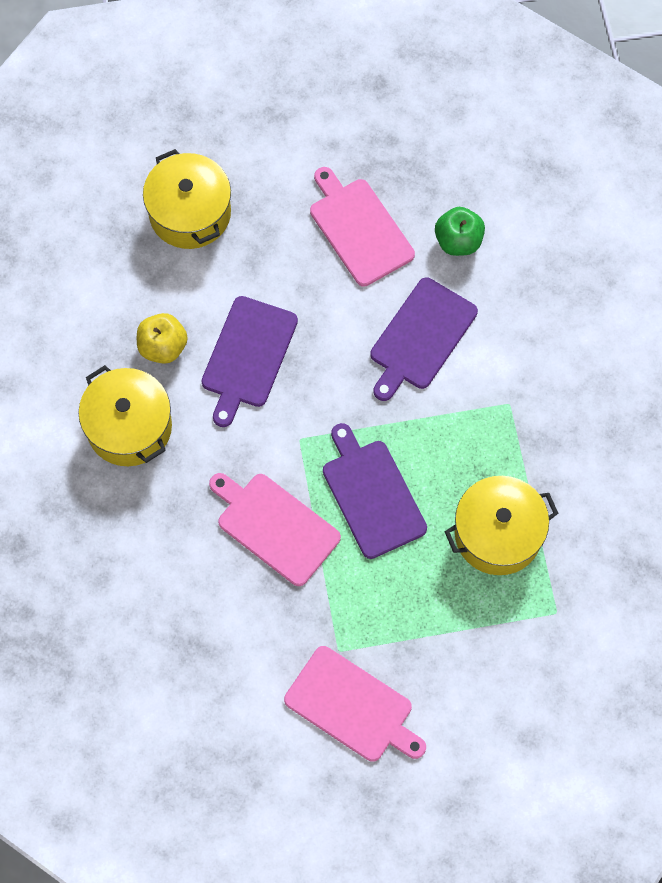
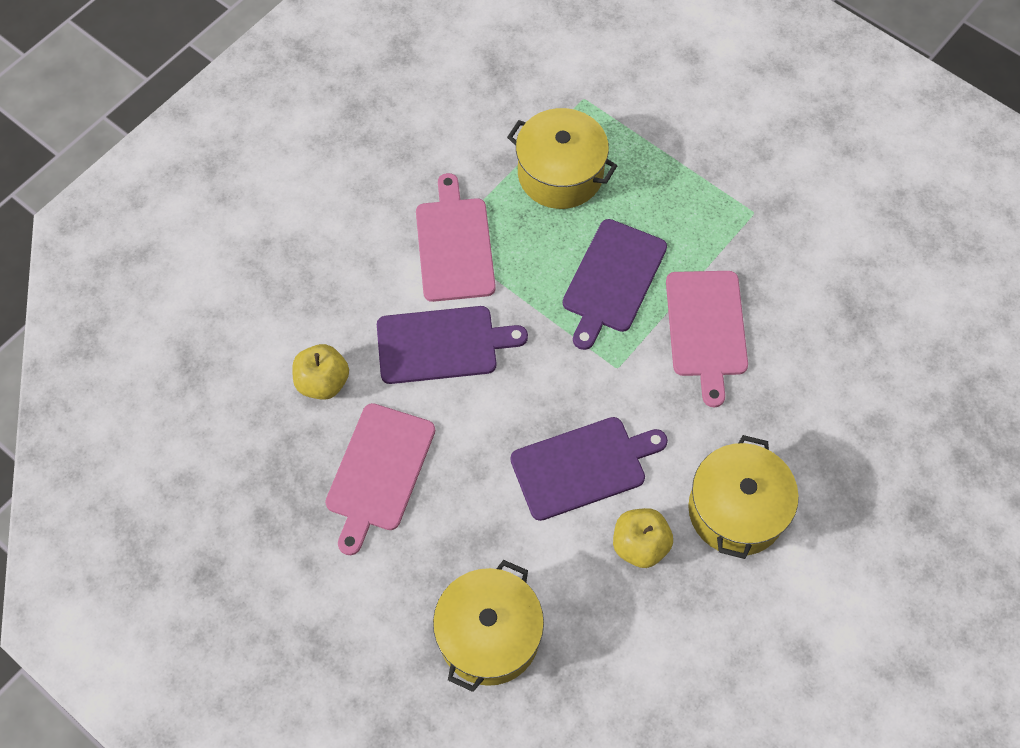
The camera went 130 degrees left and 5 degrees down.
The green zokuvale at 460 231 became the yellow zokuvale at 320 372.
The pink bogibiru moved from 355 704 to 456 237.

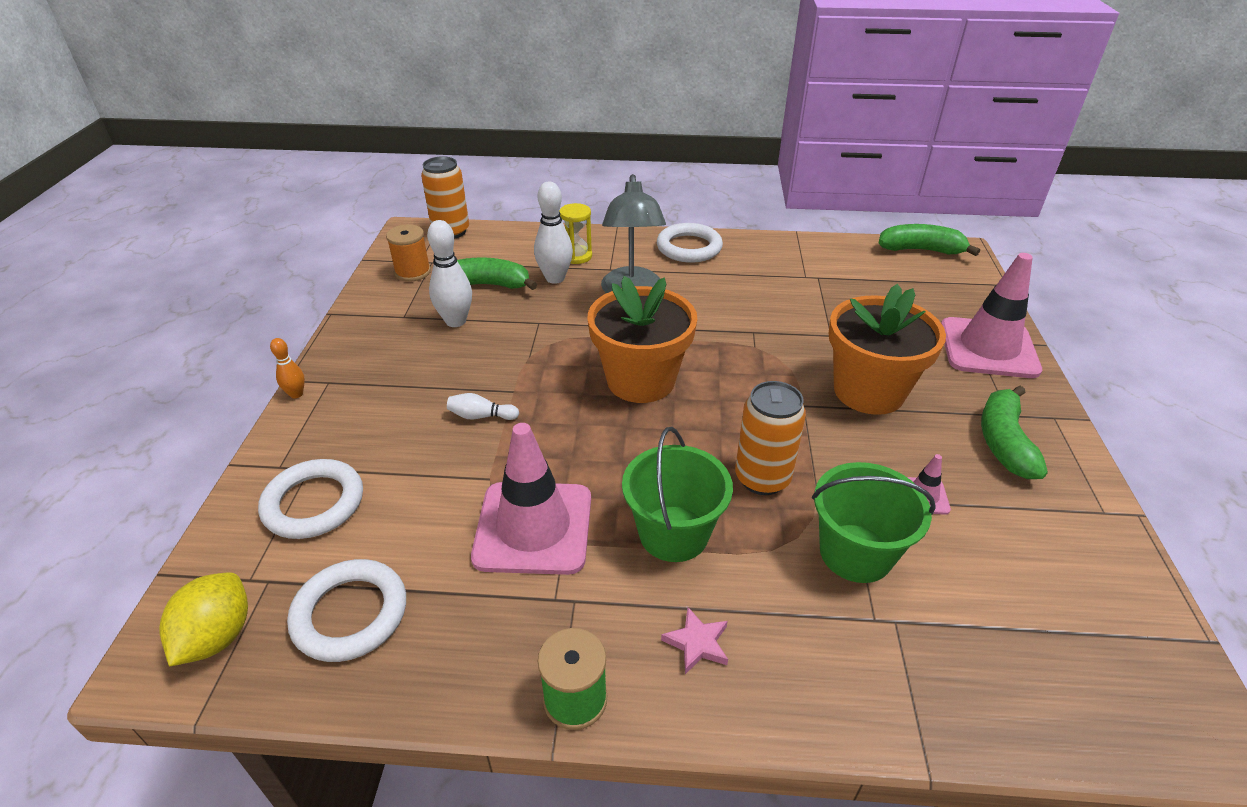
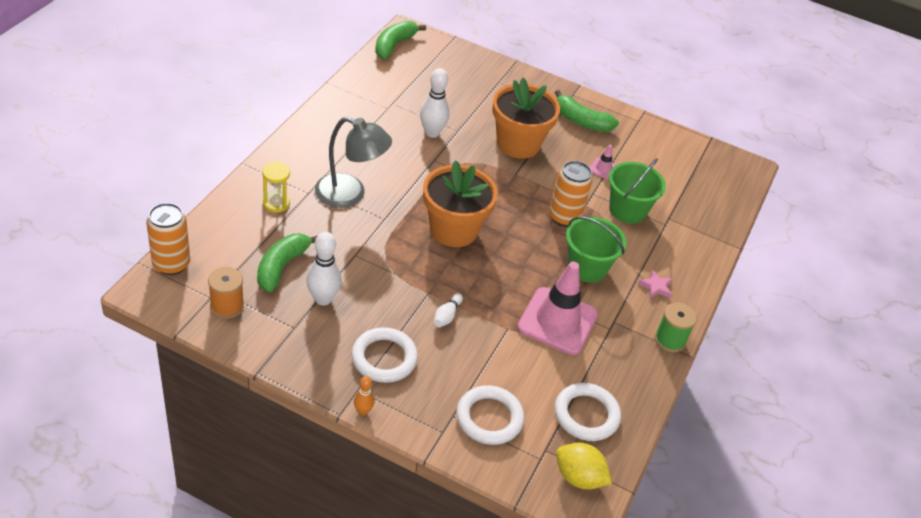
The camera went 75 degrees left and 5 degrees up.
The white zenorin moved from 553 233 to 434 103.
The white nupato moved from 690 243 to 385 355.
The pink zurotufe at 991 315 disappeared.

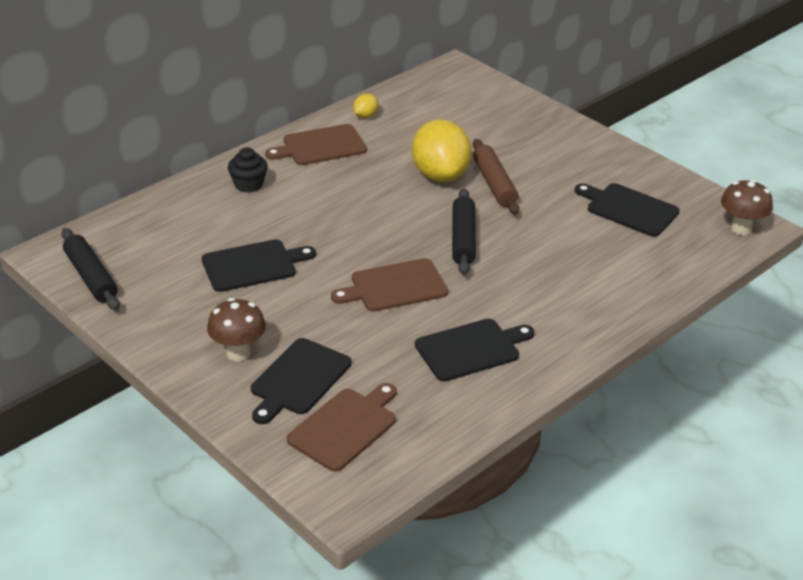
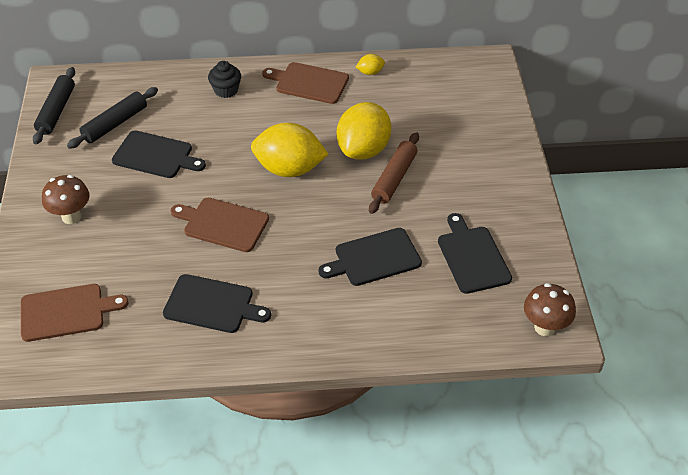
The camera went 40 degrees right and 10 degrees up.
The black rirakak moved from 464 232 to 112 118.
The black bogibiru moved from 301 381 to 370 257.
The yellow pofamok at 290 150 appeared.

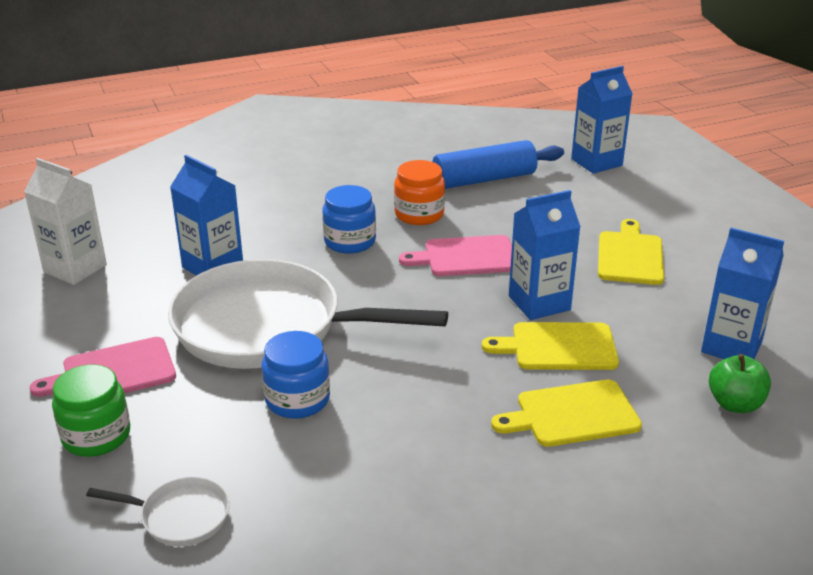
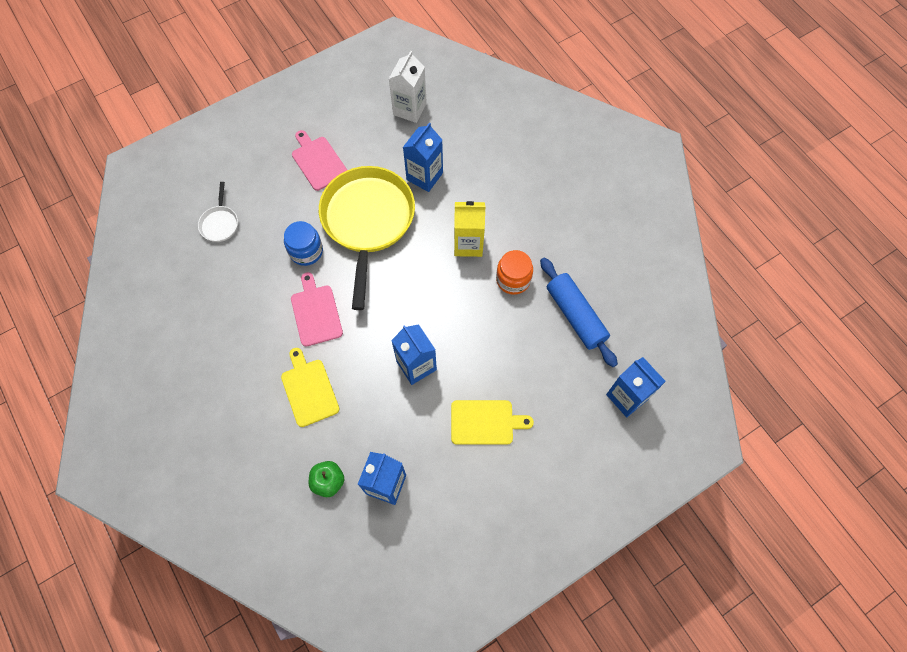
The camera went 80 degrees right and 35 degrees up.
The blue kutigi at 349 219 was replaced by the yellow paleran at 470 229.
The pink bogibiru moved from 455 255 to 317 309.
The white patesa at 308 314 became the yellow patesa at 367 238.
The yellow bogibiru at 550 346 disappeared.
The green kutigi at 91 410 disappeared.

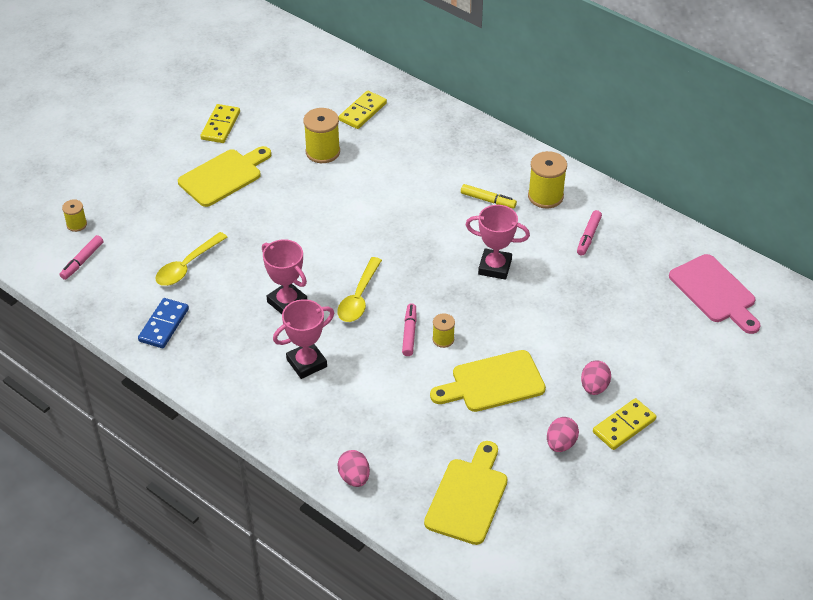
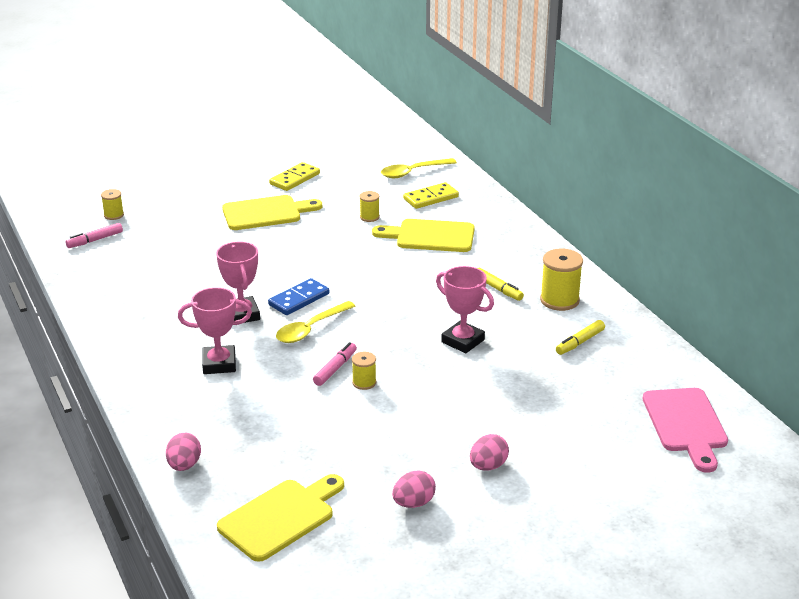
The camera went 25 degrees right and 15 degrees down.
The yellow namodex at 321 135 changed to 0.56 times the size.
The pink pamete at 589 232 became the yellow pamete at 580 337.
The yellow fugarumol moved from 191 259 to 419 168.
The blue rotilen moved from 163 323 to 298 296.
The yellow bogibiru moved from 488 381 to 423 235.
The yellow rotilen at 625 424 disappeared.

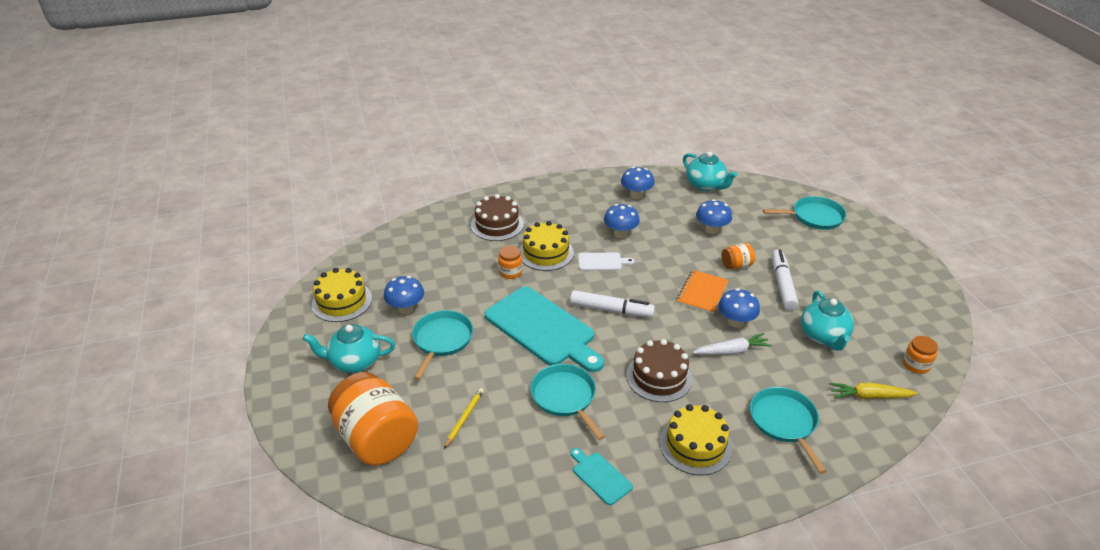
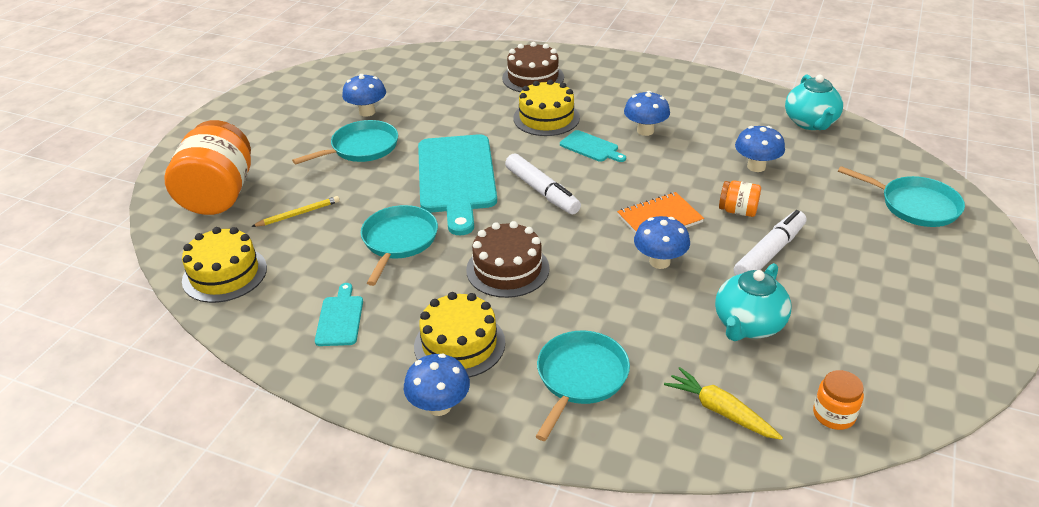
The camera went 40 degrees right and 0 degrees up.
The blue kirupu moved from 638 183 to 437 385.
The orange kutigi at 510 262 disappeared.
The white bogibiru at 606 262 became the turquoise bogibiru at 593 146.
The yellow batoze moved from 341 295 to 224 265.
The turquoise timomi at 349 348 disappeared.
The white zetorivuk at 732 344 disappeared.

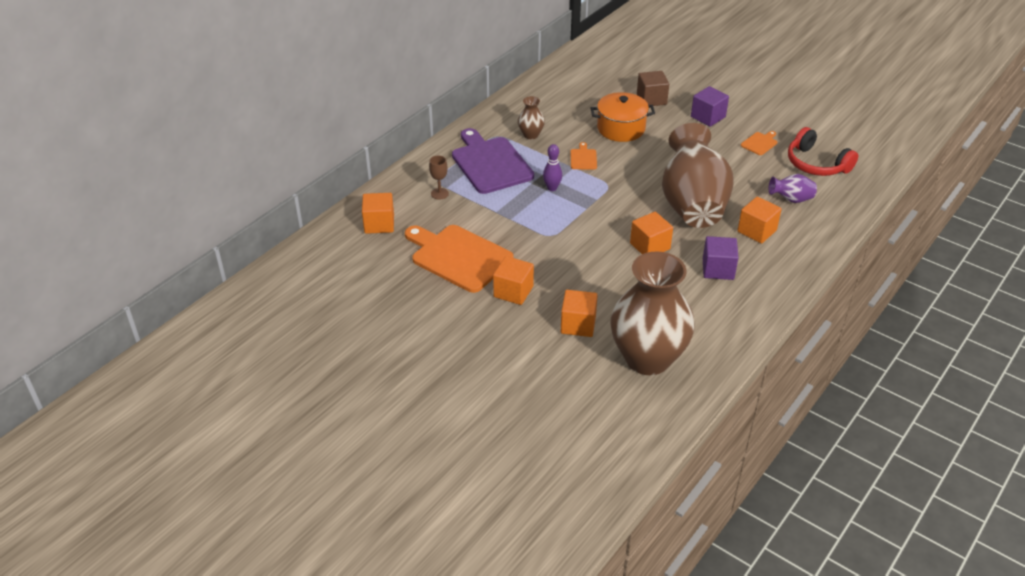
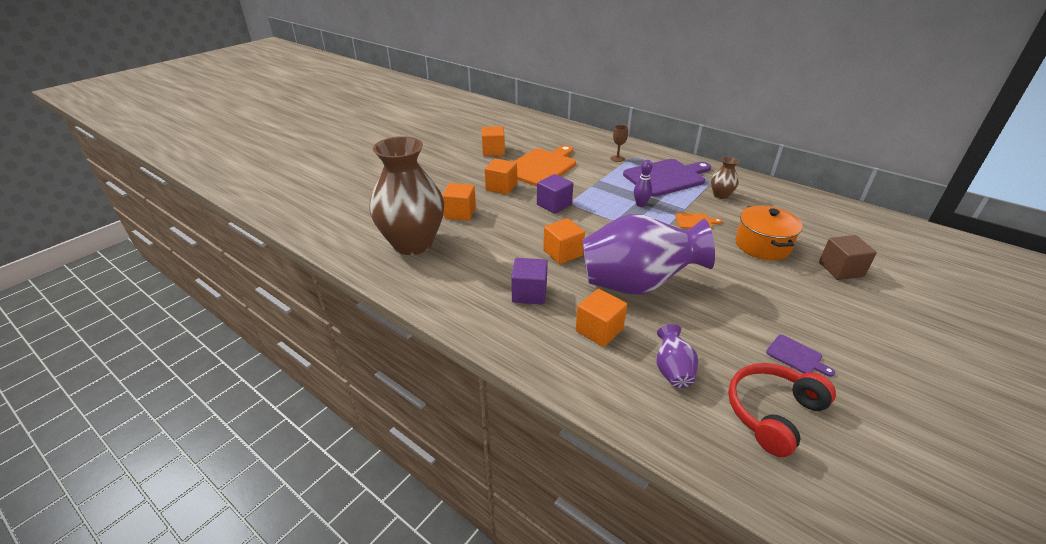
The camera went 90 degrees right and 5 degrees down.
The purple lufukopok moved from 710 106 to 555 194.
The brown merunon at 698 175 became the purple merunon at 648 254.
The orange bogibiru at 759 143 became the purple bogibiru at 800 356.
The orange lufukopok moved from 378 213 to 493 141.

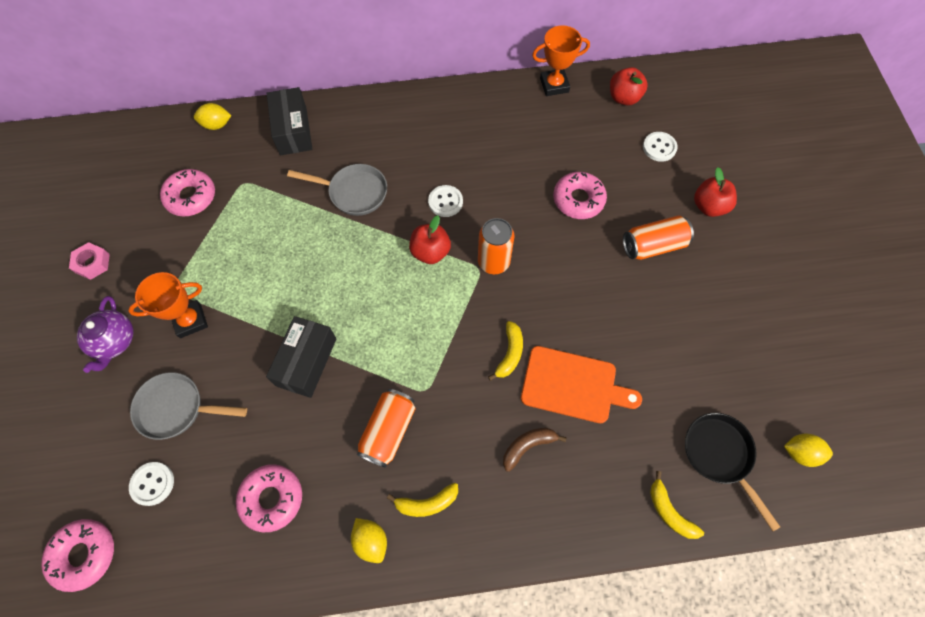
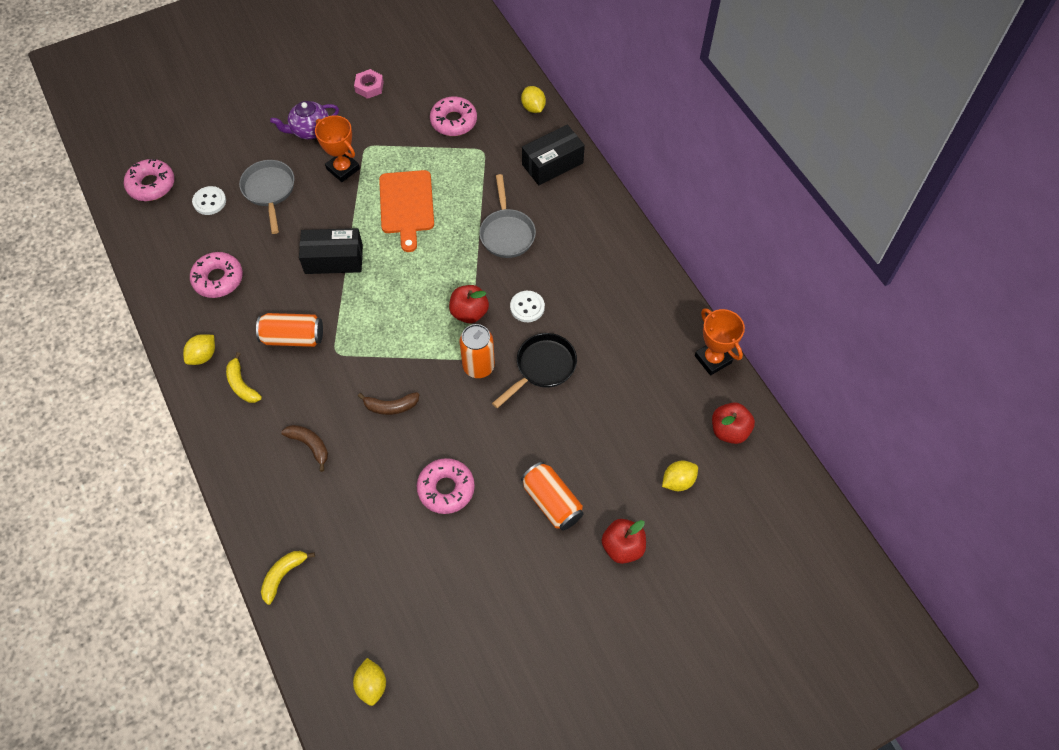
The camera went 70 degrees right and 5 degrees down.
The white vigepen at 660 147 was replaced by the yellow pofamok at 680 476.
The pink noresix moved from 580 195 to 446 486.
The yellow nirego at 505 351 became the brown nirego at 388 403.
The orange bogibiru moved from 581 384 to 406 211.
The black patesa moved from 732 472 to 534 370.

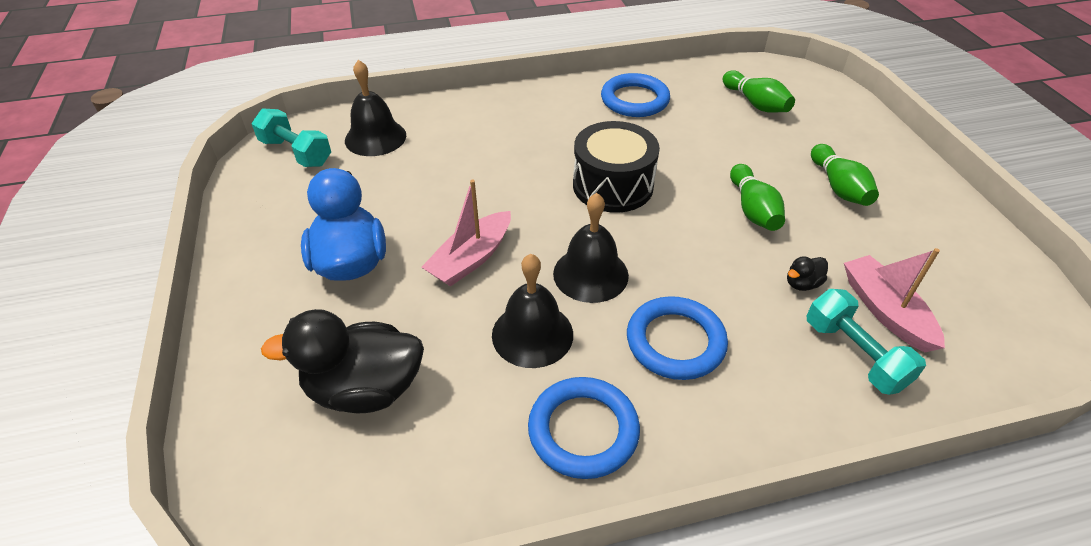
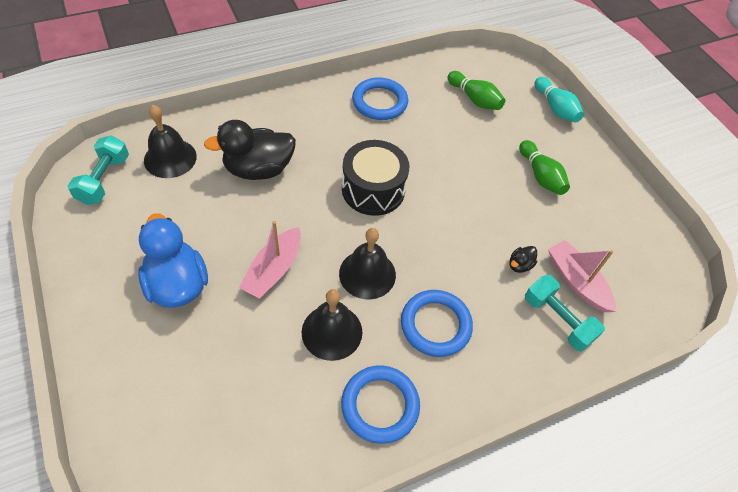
The camera went 15 degrees left and 10 degrees up.
The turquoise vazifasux at 291 137 turned 75 degrees clockwise.
The green zenorin at 757 197 disappeared.
The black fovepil moved from 342 361 to 250 150.
The turquoise zenorin at 559 100 appeared.

